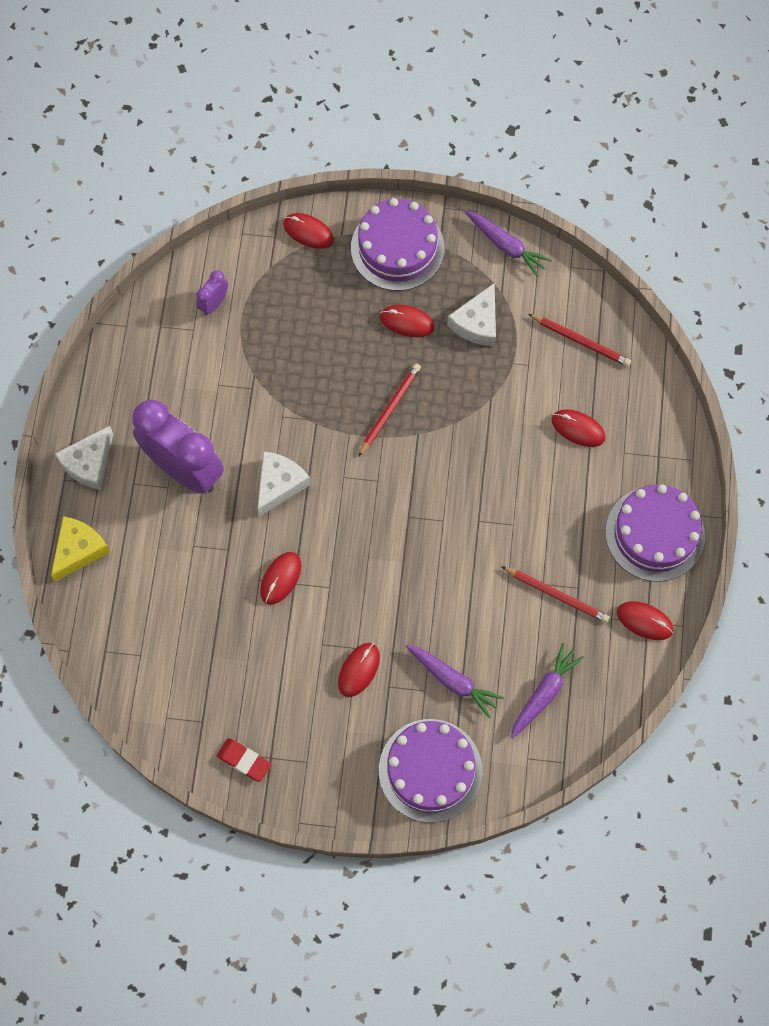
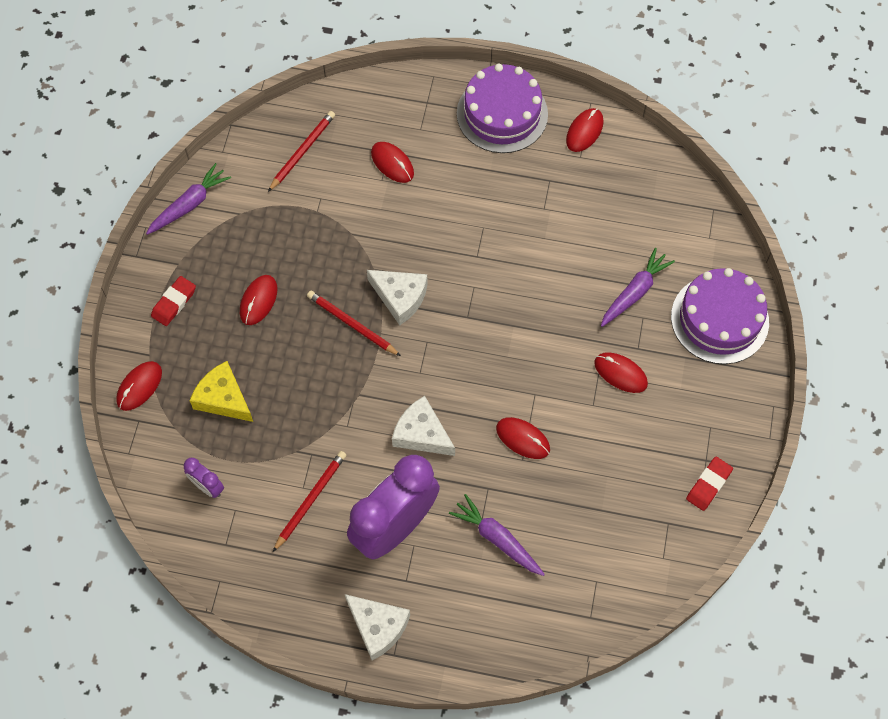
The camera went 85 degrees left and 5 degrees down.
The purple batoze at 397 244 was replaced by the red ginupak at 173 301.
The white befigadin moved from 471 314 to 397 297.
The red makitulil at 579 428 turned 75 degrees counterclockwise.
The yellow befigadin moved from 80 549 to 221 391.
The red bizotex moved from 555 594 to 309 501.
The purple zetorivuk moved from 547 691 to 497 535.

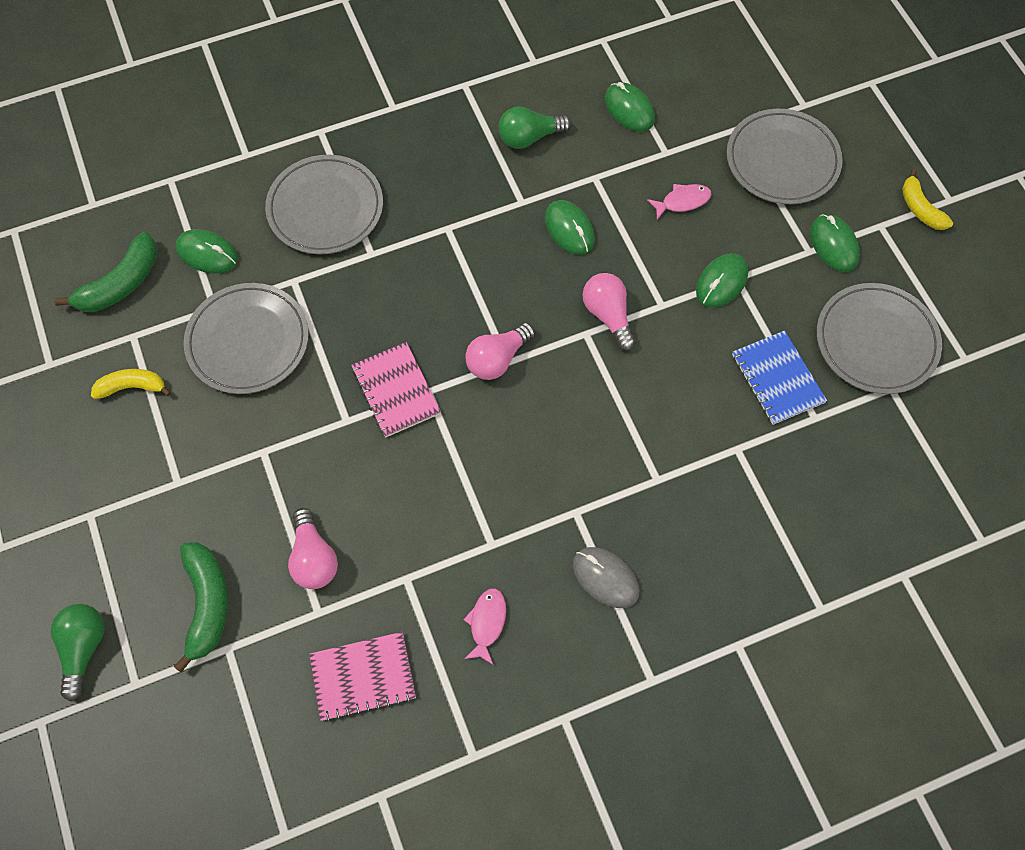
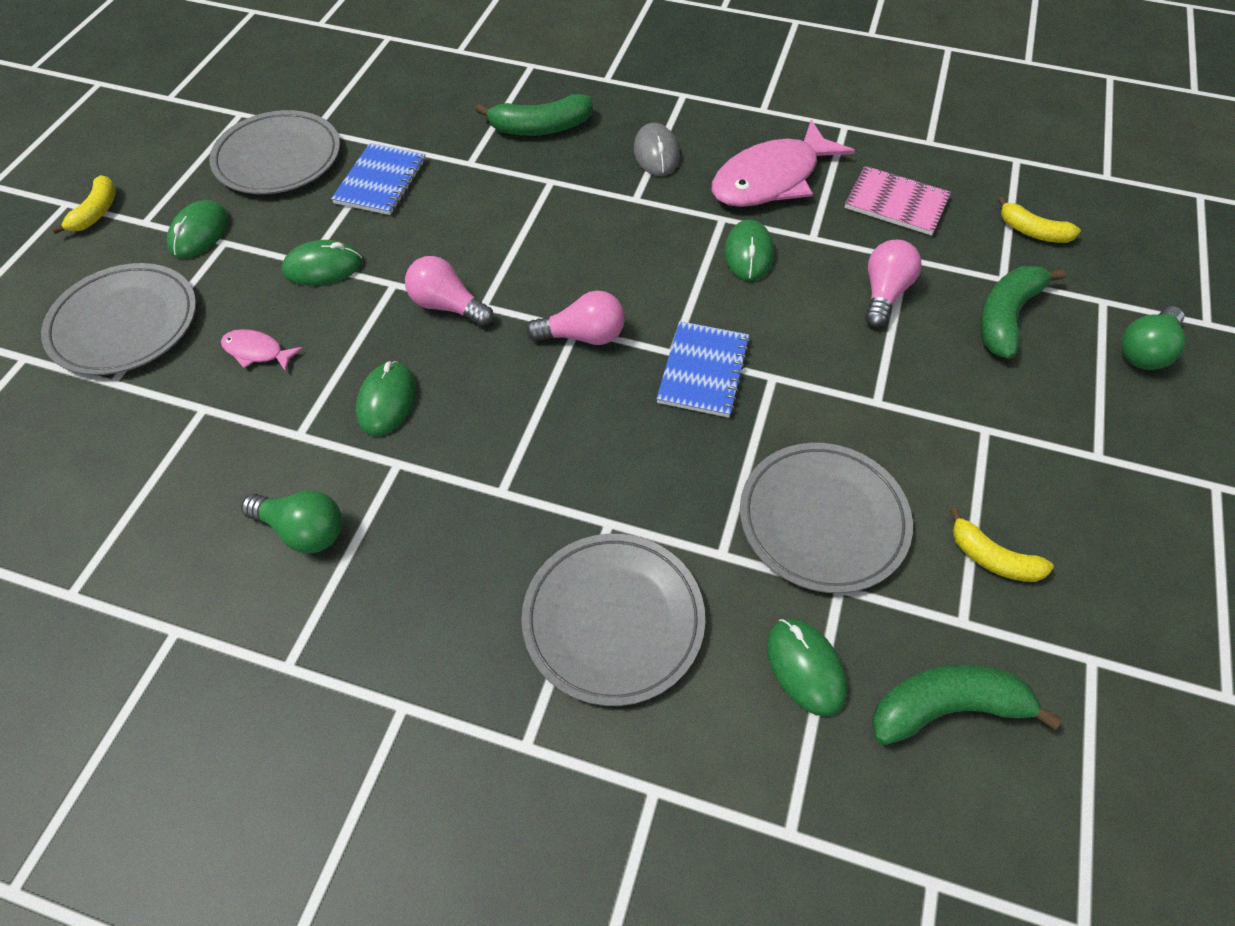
The camera went 140 degrees left and 10 degrees down.
The green makitulil moved from 630 107 to 749 250.
The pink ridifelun at 609 312 turned 105 degrees clockwise.
The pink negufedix at 396 390 became the blue negufedix at 703 369.
The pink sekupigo at 484 626 changed to 2.24 times the size.
The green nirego at 534 115 appeared.
The yellow nirego at 1039 219 appeared.

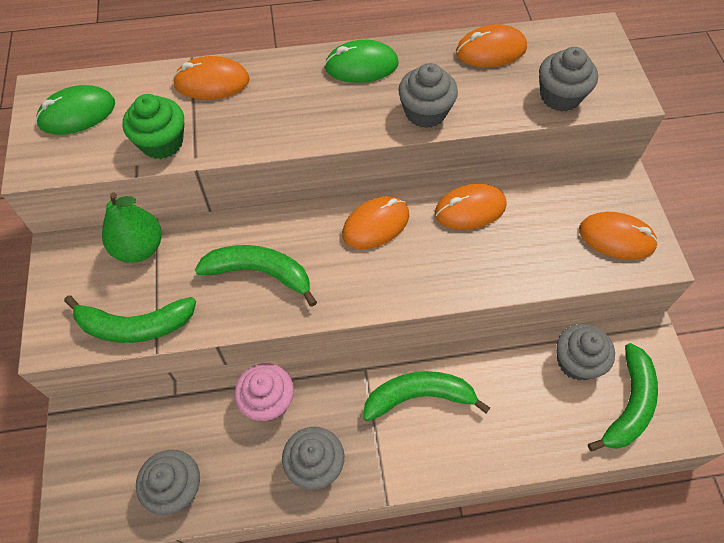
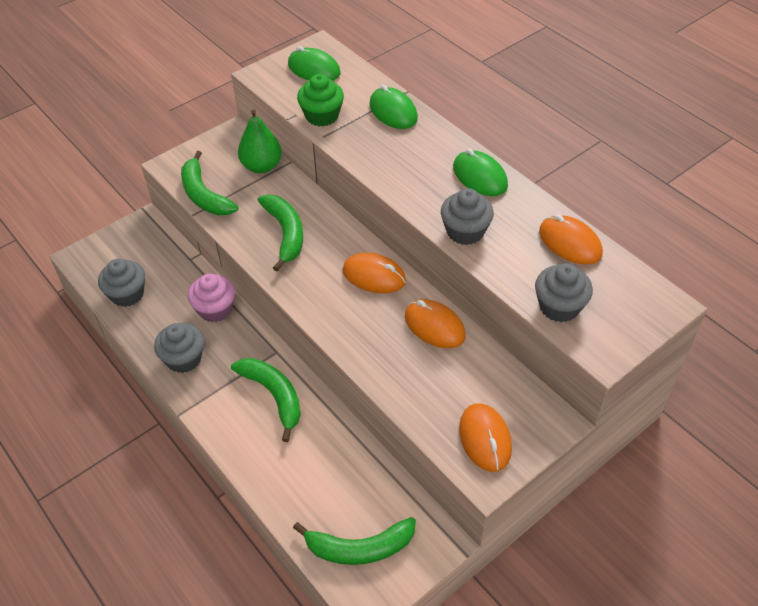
The camera went 60 degrees right and 10 degrees down.
The orange makitulil at 211 78 became the green makitulil at 393 107.
The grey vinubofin at 585 352 disappeared.

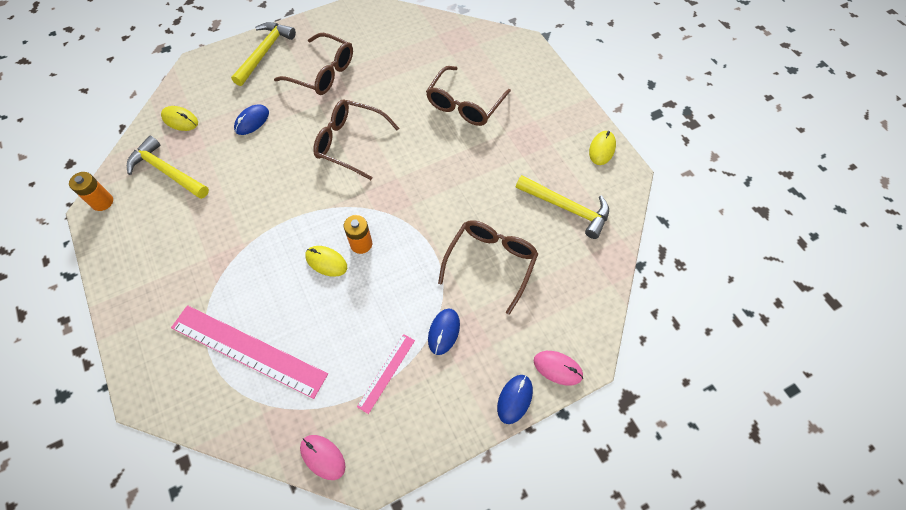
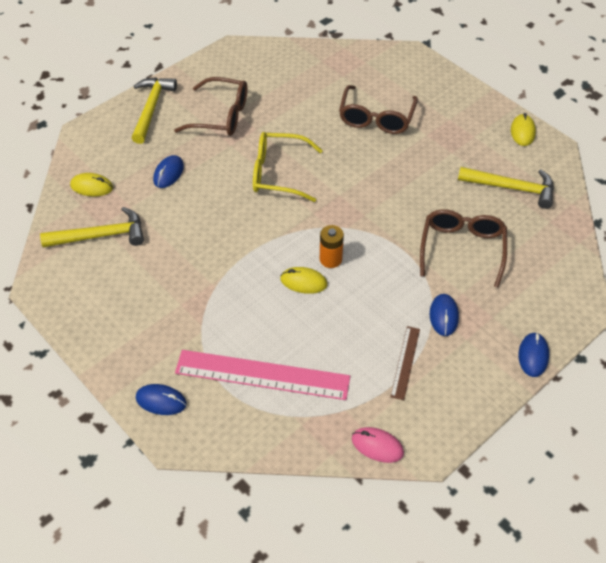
The camera went 15 degrees left and 10 degrees down.
The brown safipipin at 356 139 became the yellow safipipin at 288 167.
The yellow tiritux at 168 167 turned 150 degrees clockwise.
The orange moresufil at 91 191 disappeared.
The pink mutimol at 386 374 became the brown mutimol at 405 363.
The pink makitulil at 558 368 disappeared.
The blue makitulil at 161 399 appeared.

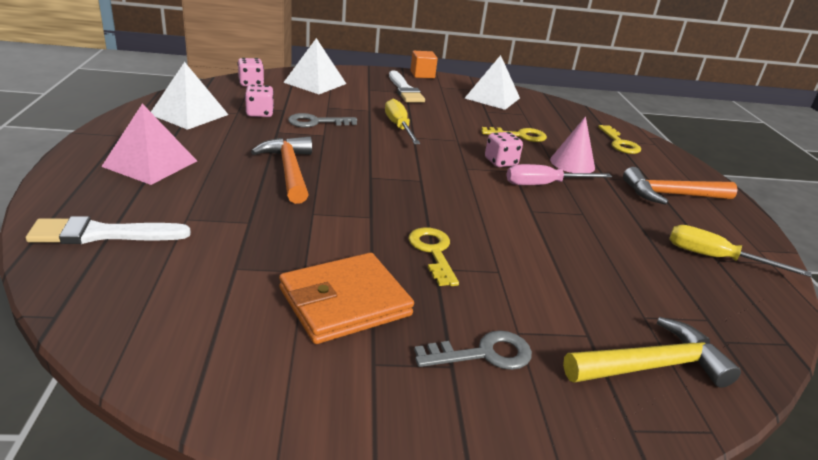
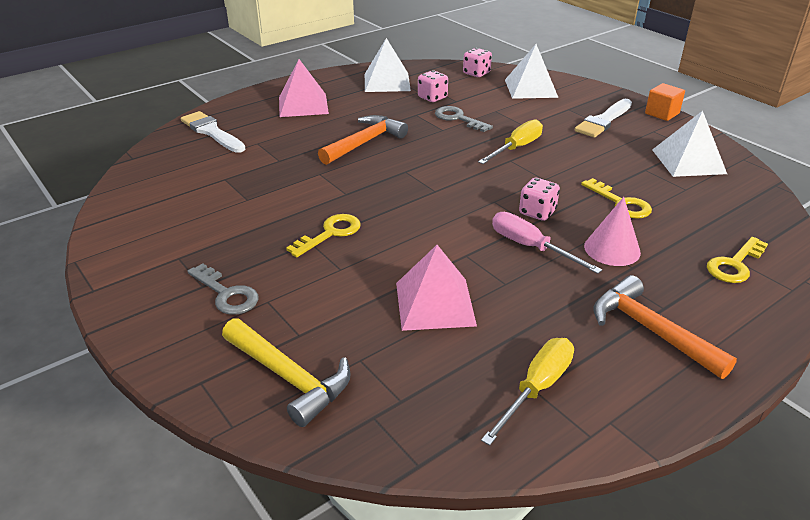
The camera went 60 degrees right and 5 degrees up.
The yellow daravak at 740 251 turned 45 degrees clockwise.
The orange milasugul at 346 298 disappeared.
The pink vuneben at 436 288 appeared.

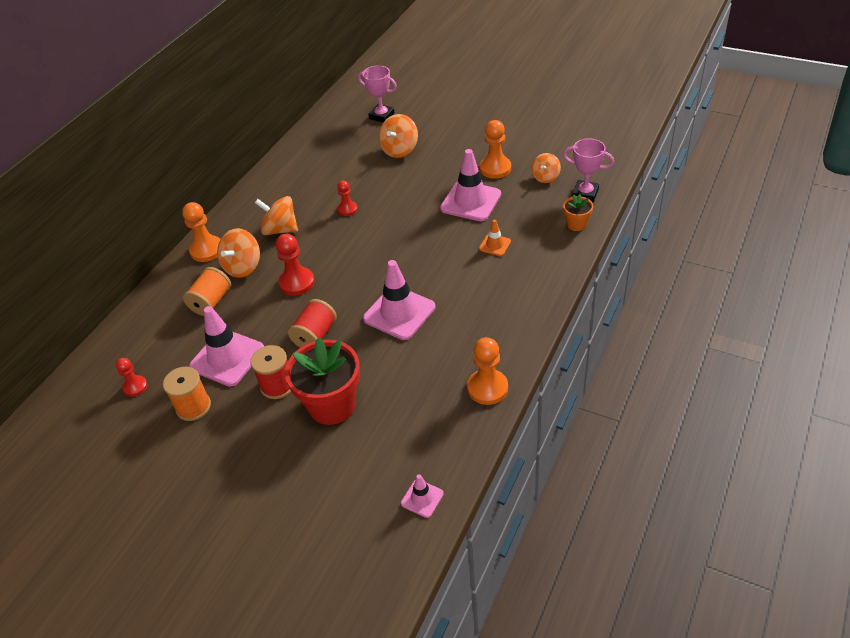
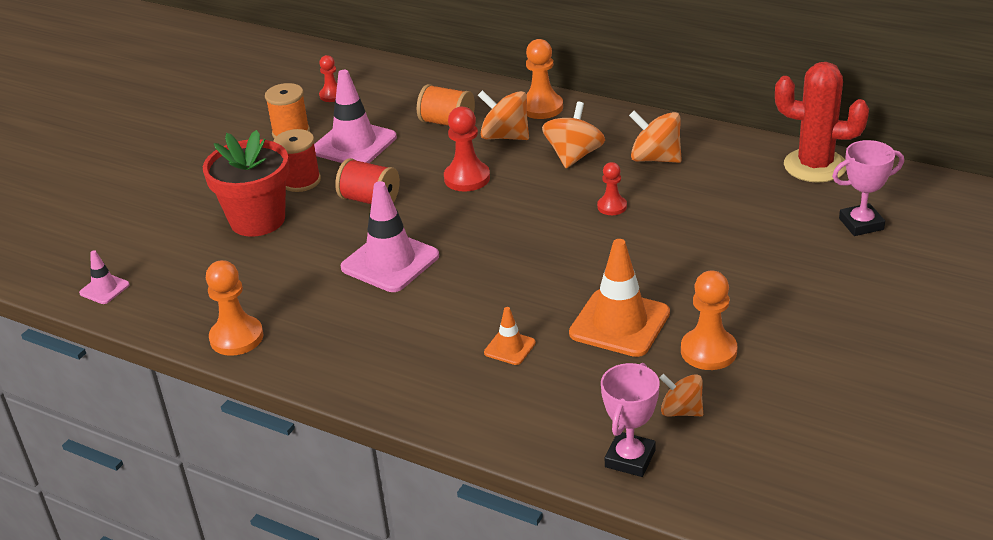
The camera went 90 degrees right and 10 degrees down.
The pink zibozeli at 377 93 turned 45 degrees clockwise.
The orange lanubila moved from 398 136 to 655 137.
The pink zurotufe at 470 185 became the orange zurotufe at 619 298.
The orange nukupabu at 578 212 disappeared.
The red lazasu at 822 122 appeared.

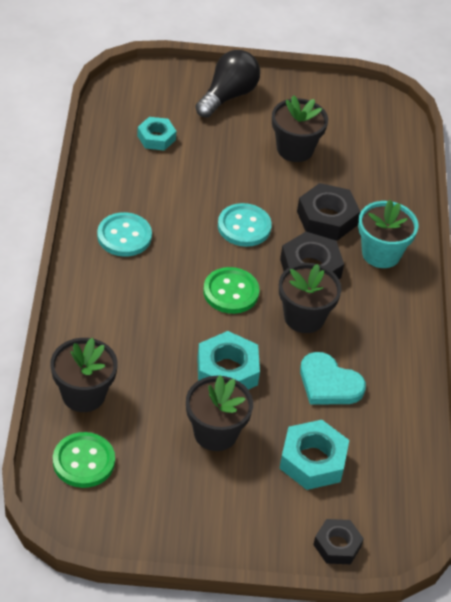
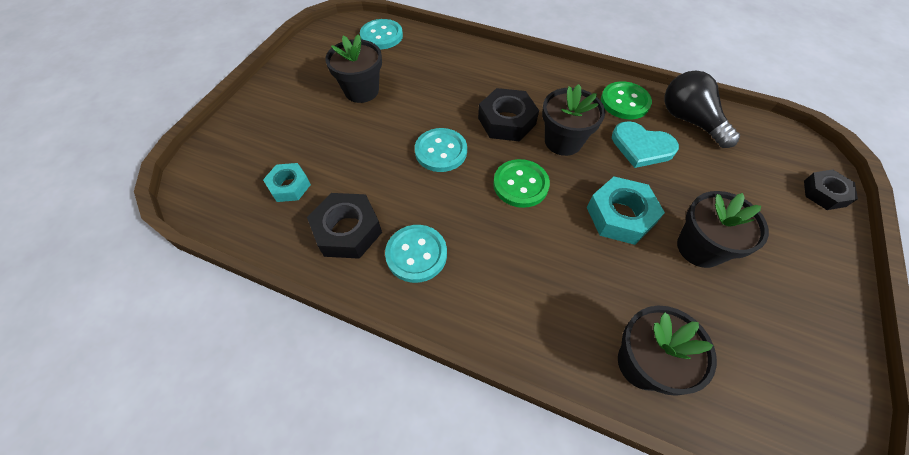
The camera went 65 degrees left and 10 degrees up.
The black ridifelun moved from 227 84 to 702 109.
The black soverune moved from 328 212 to 344 226.
The turquoise nukupabu at 388 234 disappeared.
The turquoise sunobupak at 333 378 turned 60 degrees clockwise.
The turquoise soverune at 314 455 disappeared.
The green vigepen moved from 84 460 to 626 100.
The turquoise vigepen at 381 34 appeared.

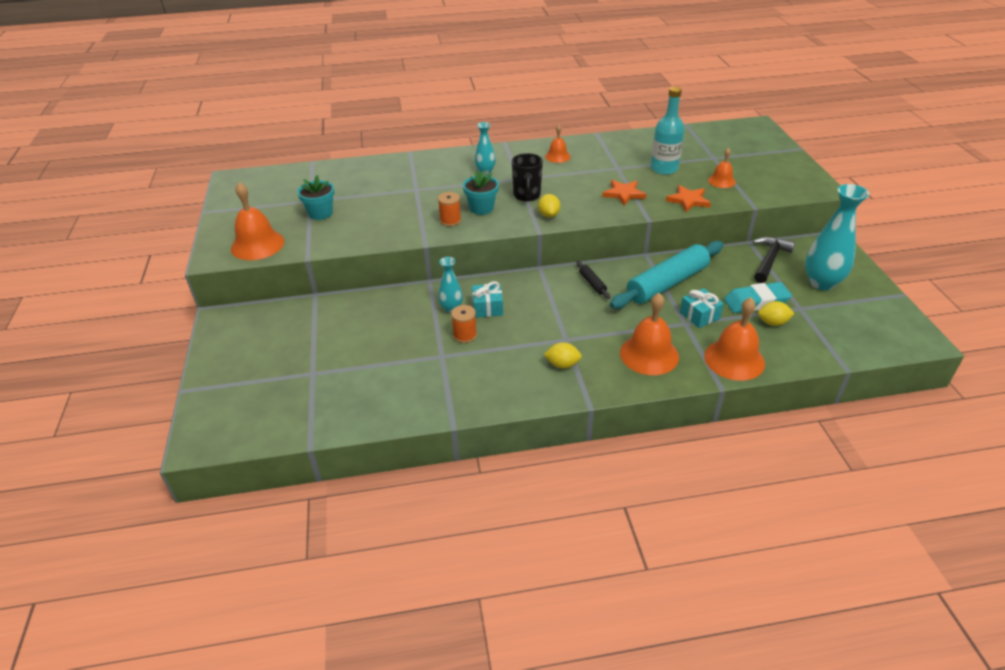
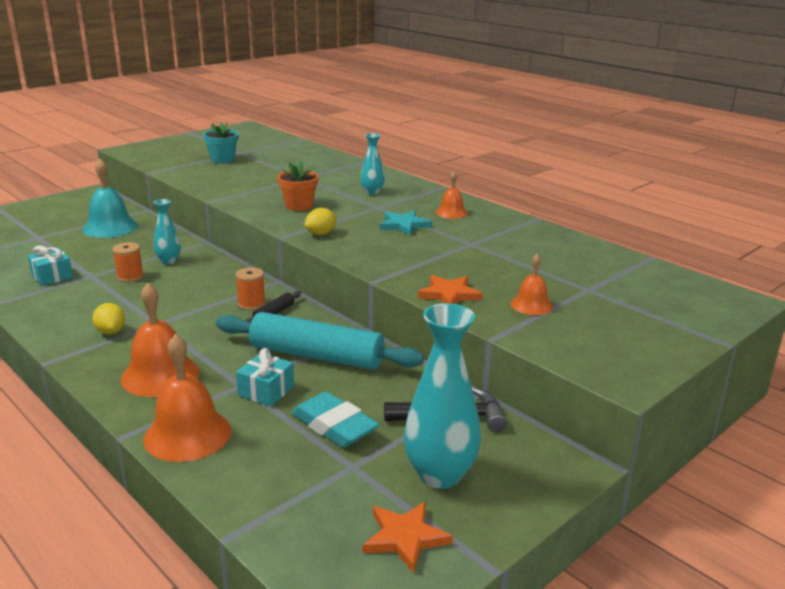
The camera went 55 degrees right and 15 degrees down.
The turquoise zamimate at 668 131 disappeared.
The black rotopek at 527 177 disappeared.
The turquoise nukupabu at 481 192 became the orange nukupabu at 298 186.
The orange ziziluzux moved from 624 193 to 408 537.
The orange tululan at 257 221 disappeared.
The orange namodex moved from 449 209 to 250 288.
The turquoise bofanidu moved from 487 299 to 50 265.
The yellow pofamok at 776 313 disappeared.
The turquoise tululan at 110 198 appeared.
The turquoise ziziluzux at 406 223 appeared.

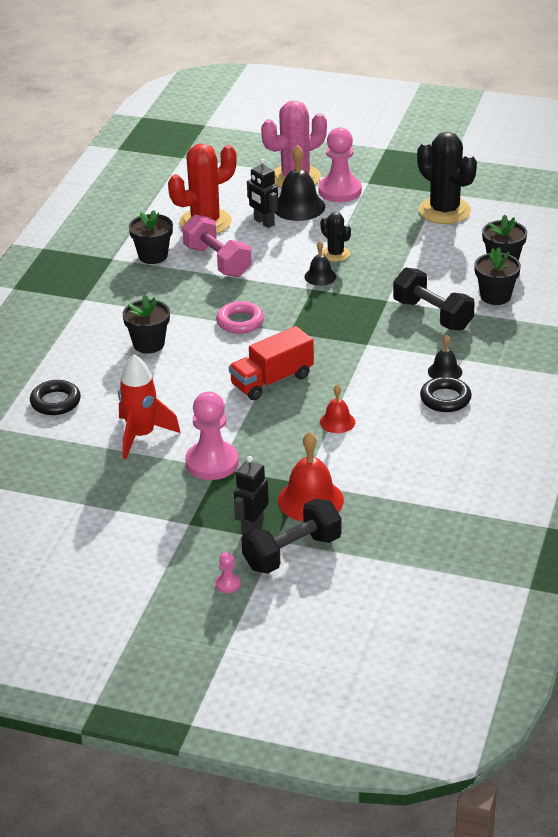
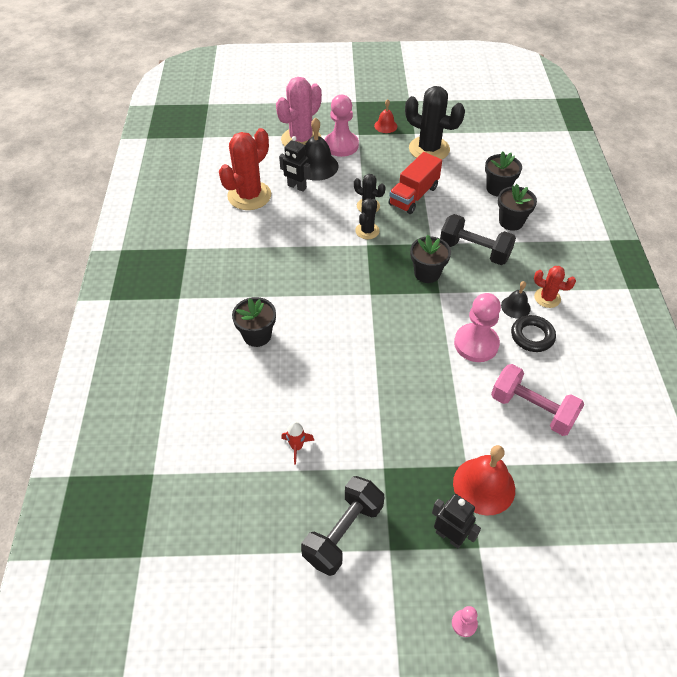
The camera went 20 degrees left and 15 degrees up.
The black nukupabu moved from 151 237 to 430 259.
The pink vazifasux moved from 217 245 to 537 400.
The black tululan at 320 263 was replaced by the black lazasu at 367 219.
The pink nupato at 240 317 disappeared.
The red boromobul moved from 271 363 to 415 183.
The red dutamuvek at 149 406 changed to 0.52 times the size.
The black nupato at 55 397 disappeared.
The red tululan moved from 337 409 to 385 116.
The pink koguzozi moved from 212 436 to 477 327.
The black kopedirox at 251 495 turned 120 degrees clockwise.
The black vazifasux moved from 291 536 to 342 526.
The red lazasu at 555 287 appeared.

